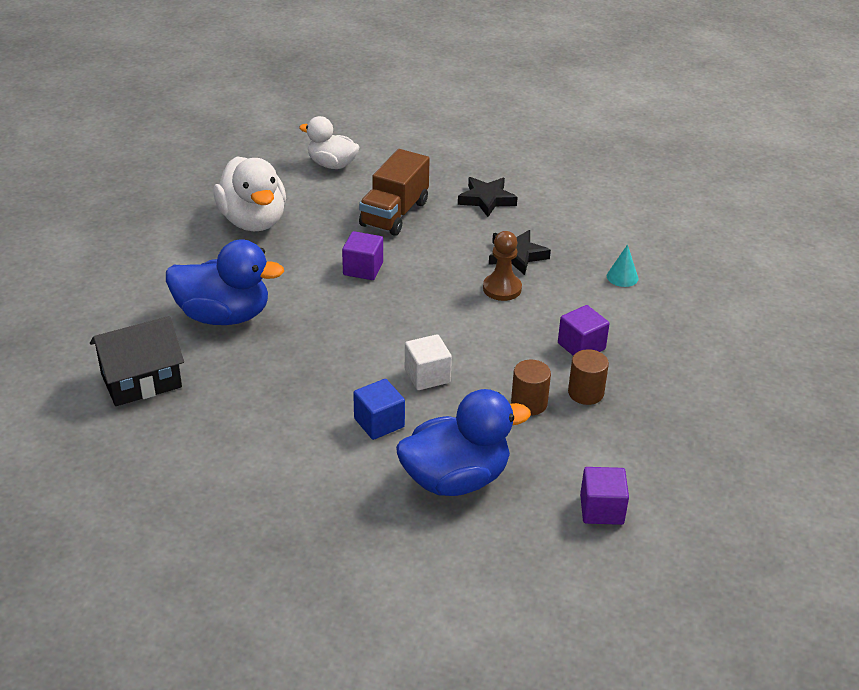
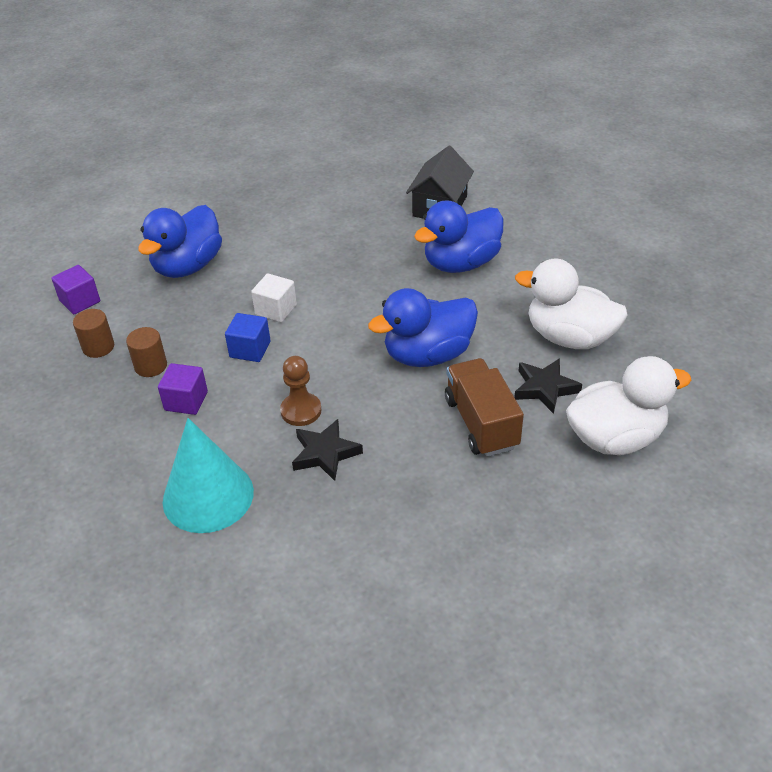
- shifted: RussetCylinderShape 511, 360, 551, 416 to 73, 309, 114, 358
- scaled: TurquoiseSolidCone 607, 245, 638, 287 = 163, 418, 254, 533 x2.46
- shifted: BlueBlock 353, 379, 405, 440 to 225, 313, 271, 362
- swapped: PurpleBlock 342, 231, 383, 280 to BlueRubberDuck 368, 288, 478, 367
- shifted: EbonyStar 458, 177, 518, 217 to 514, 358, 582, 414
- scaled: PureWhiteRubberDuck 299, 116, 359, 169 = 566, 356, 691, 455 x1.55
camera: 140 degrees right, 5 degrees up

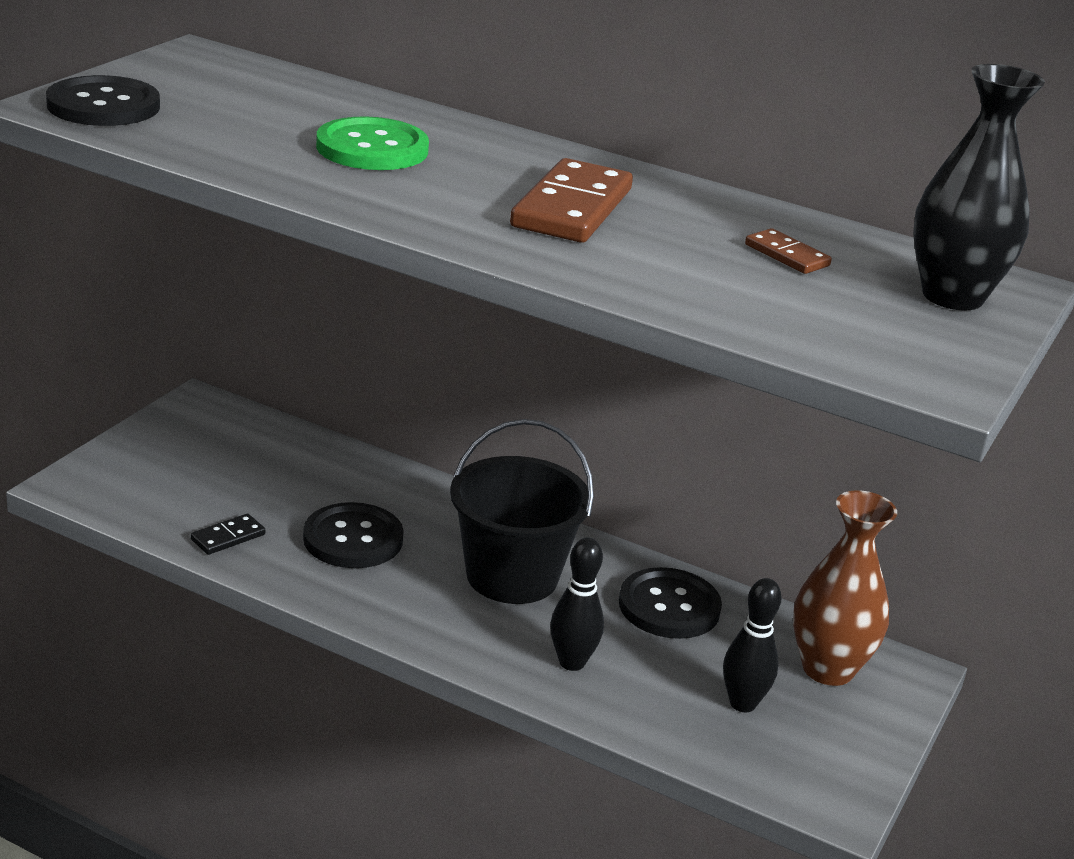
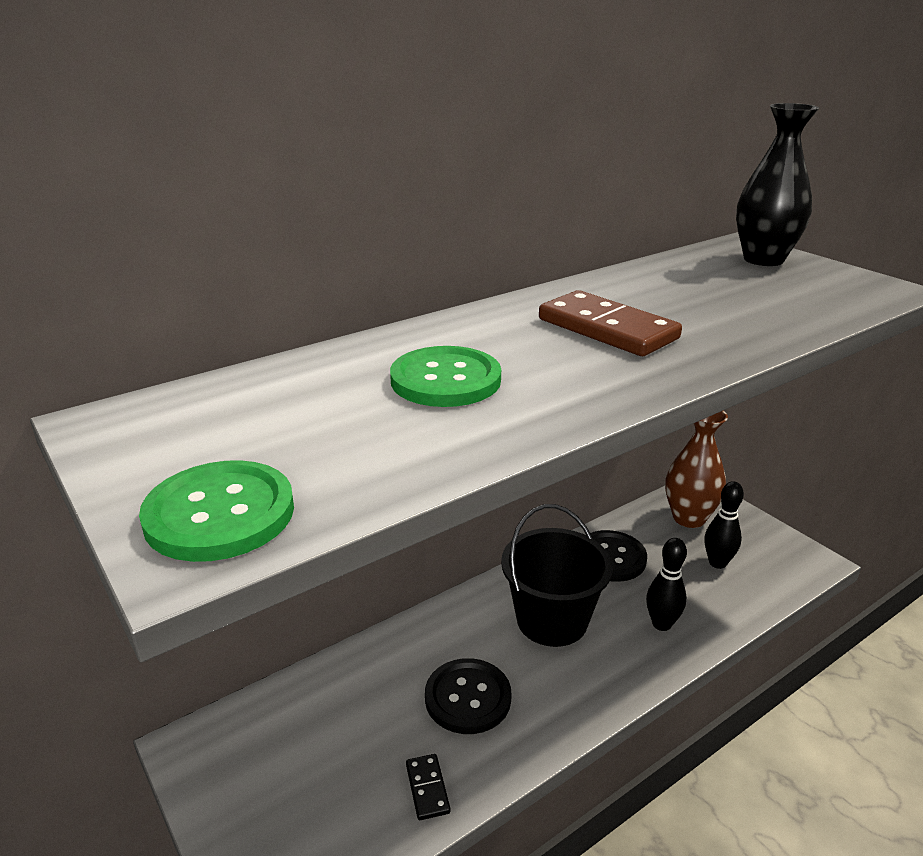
- repainted: EbonyButton 46, 75, 160, 126 to EmeraldButton 139, 460, 294, 562
- gone: RussetDomino 745, 228, 832, 274
camera: 60 degrees left, 0 degrees up

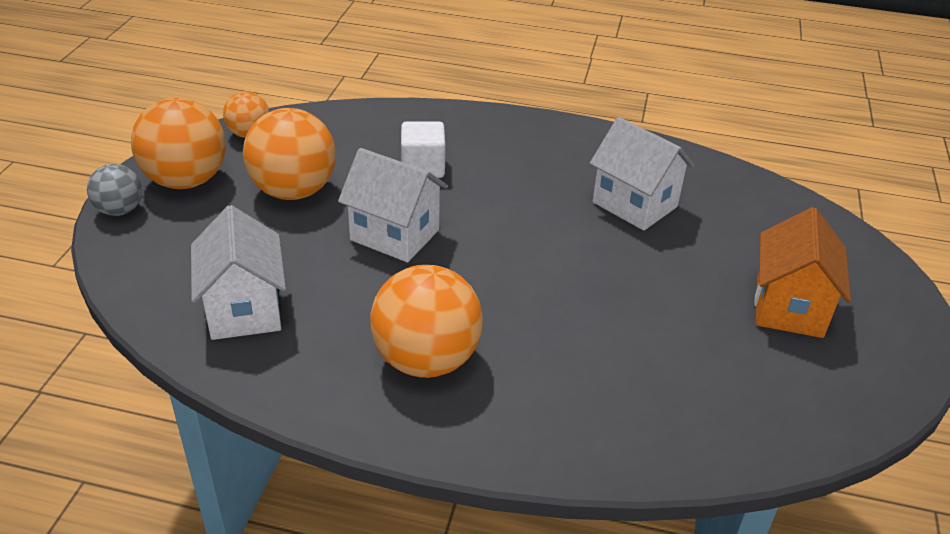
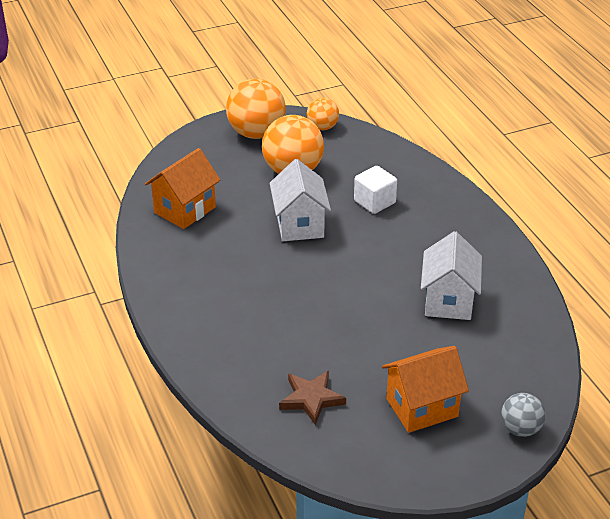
- repainted: PureWhiteHouse 191, 205, 286, 340 to OrangeColouredHouse 145, 148, 220, 229
- new: RussetStar 279, 371, 346, 425
- shifted: GraySphere 87, 164, 142, 216 to 501, 393, 545, 437
- gone: OrangeColouredSphere 370, 265, 483, 378
camera: 55 degrees right, 0 degrees up

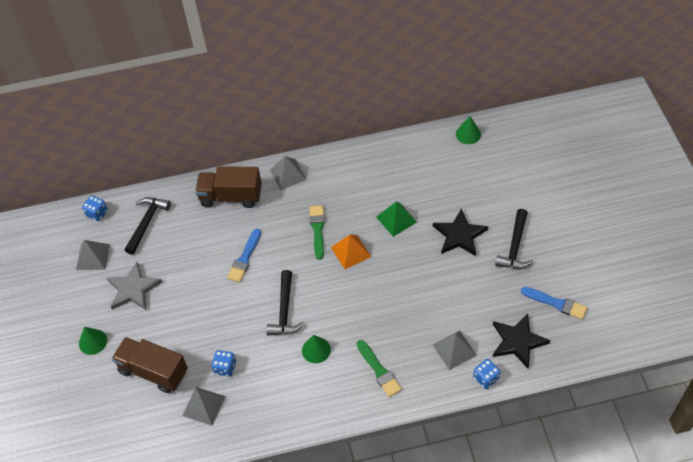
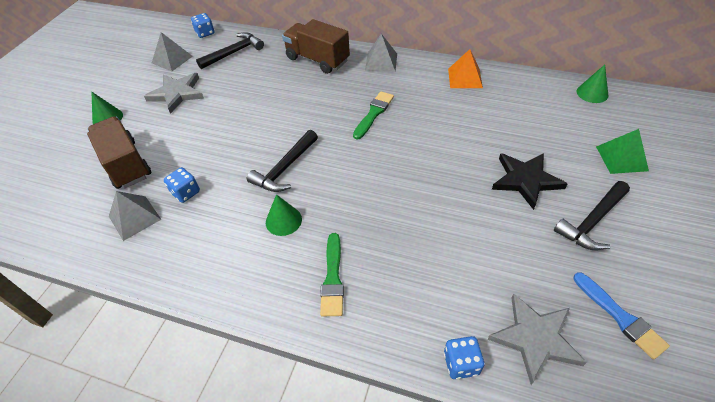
- shifted: OrangeColouredPyramidShape 331, 234, 371, 269 to 448, 49, 483, 88
- repainted: EbonyStar 493, 314, 550, 368 to GrayStar 487, 293, 587, 385
- shifted: EmeraldPyramidShape 376, 201, 417, 237 to 596, 129, 649, 174
- gone: BluePaintBrush 227, 229, 261, 282
- gone: GrayPyramidShape 433, 331, 477, 370
camera: 30 degrees right, 5 degrees down

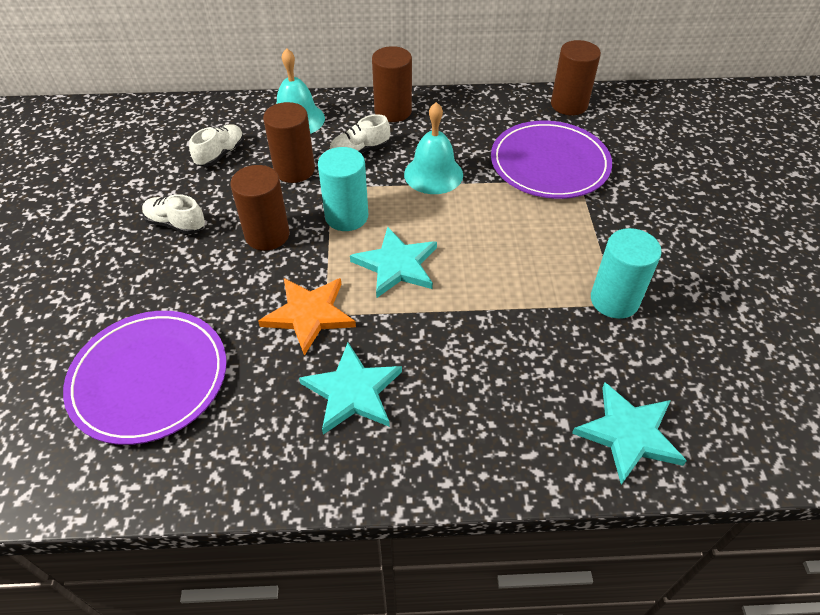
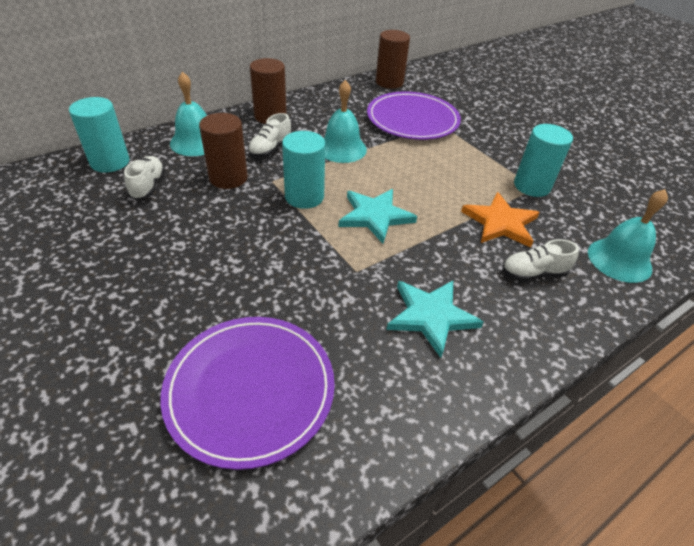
- new: TurquoiseCylinderShape 69, 97, 130, 173
- shifted: OrangeColouredStar 258, 278, 356, 356 to 461, 192, 540, 248
- shifted: PureWhiteShoe 142, 194, 205, 234 to 502, 239, 579, 281
- swapped: TurquoiseStar 572, 382, 687, 485 to TurquoiseBell 588, 189, 668, 283
- gone: RussetCylinderShape 230, 165, 290, 251
camera: 35 degrees left, 5 degrees down

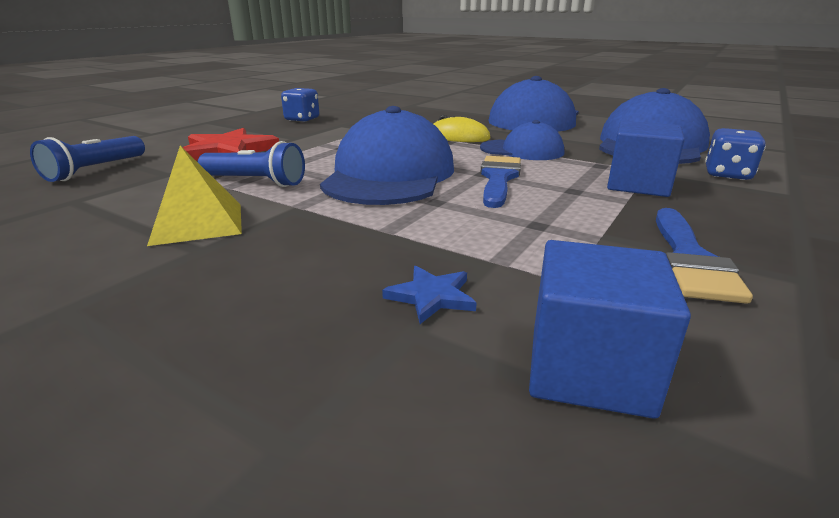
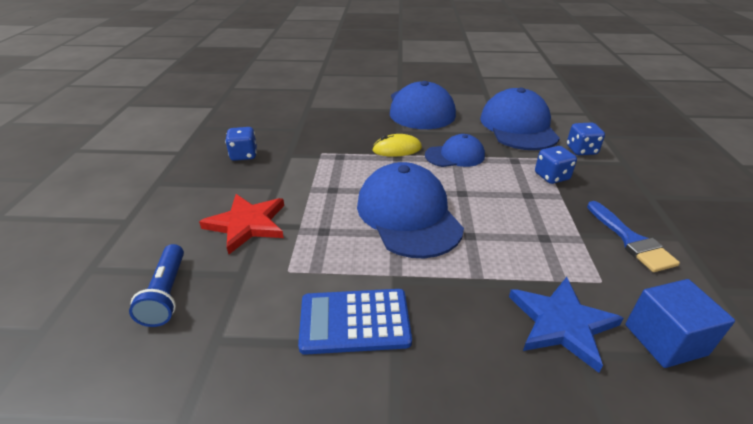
- swapped: GoldenPyramidShape 147, 146, 242, 246 to BlueAddingMachine 298, 289, 412, 355
- scaled: BlueStar 382, 266, 477, 324 = 509, 277, 623, 373 x2.01
- swapped: BlueBlock 607, 121, 685, 197 to BlueDice 535, 146, 577, 184
- gone: BlueTorch 198, 141, 305, 187
- gone: BluePaintBrush 481, 156, 521, 208
camera: 30 degrees left, 10 degrees up

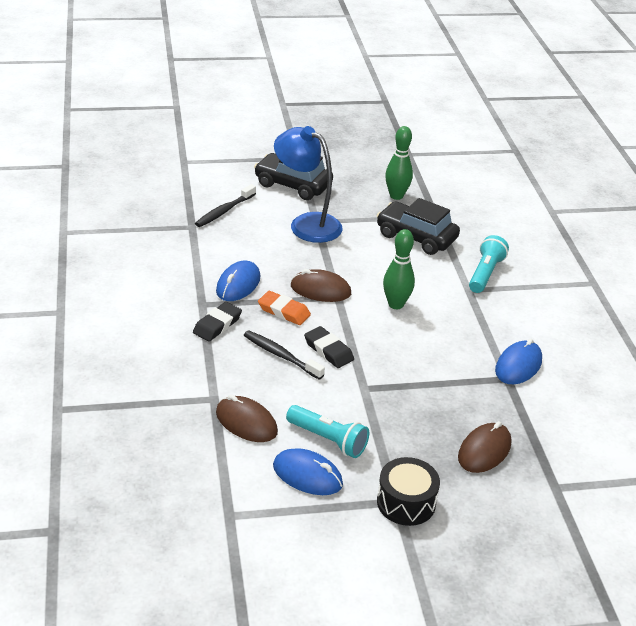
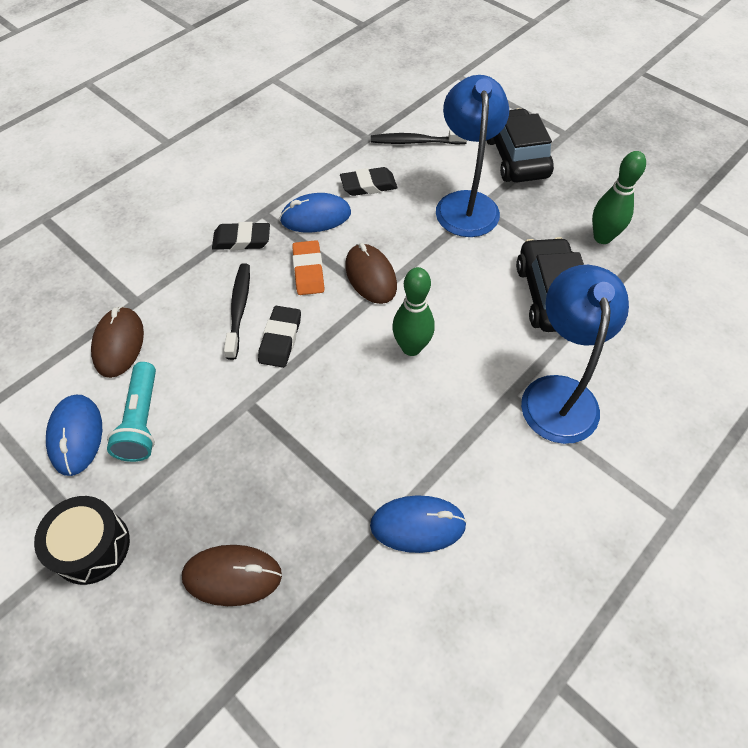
- new: EbonyGumEraser 340, 167, 397, 196
- swapped: TurquoiseTorch 469, 235, 509, 293 to BlueLamp 521, 265, 629, 444
camera: 55 degrees right, 20 degrees up

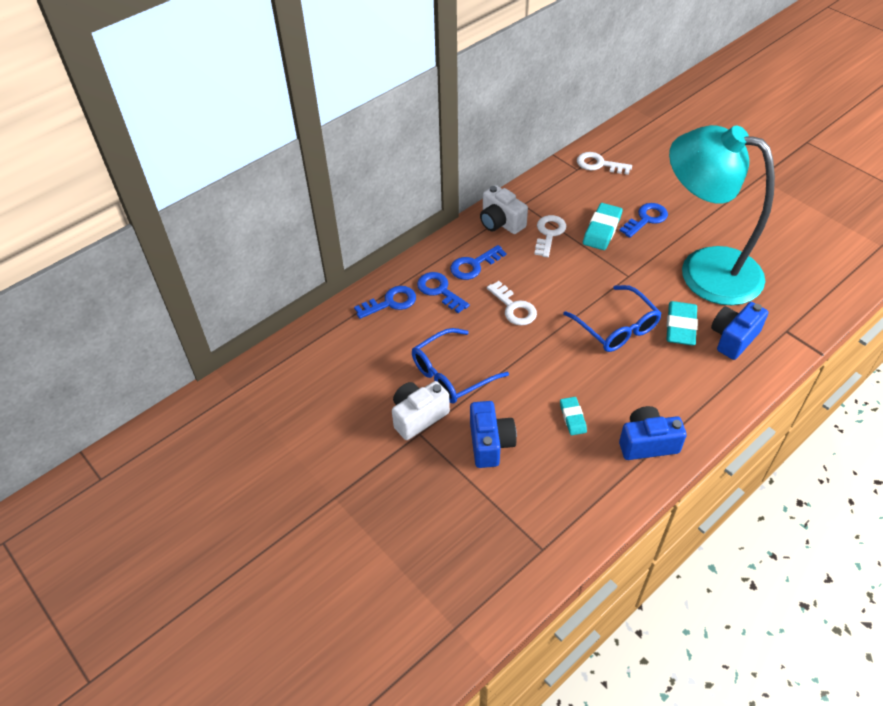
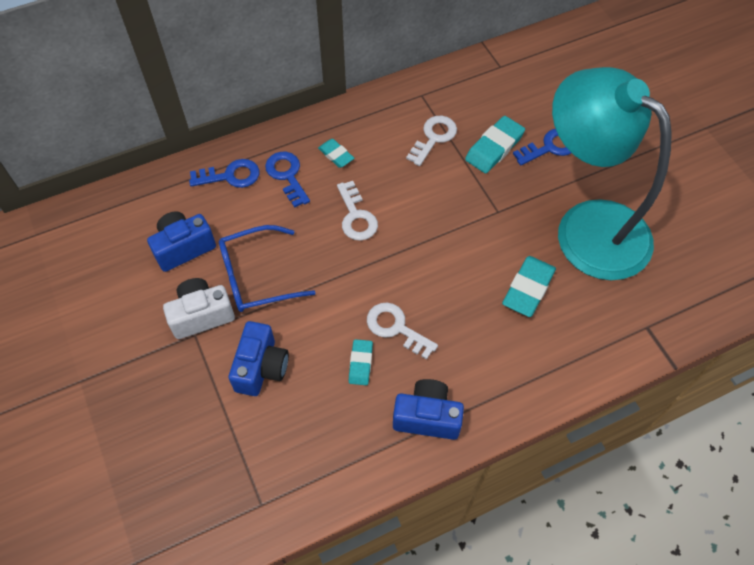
- shifted: BluePhotoCamera 711, 302, 768, 360 to 147, 212, 216, 272
- swapped: BlueKey 450, 245, 506, 280 to TurquoiseGumEraser 318, 139, 354, 168
- shifted: PureWhiteKey 577, 152, 632, 175 to 367, 302, 438, 360
- gone: PureWhitePhotoCamera 480, 185, 528, 234
- gone: BlueSpectacles 563, 285, 662, 352
camera: 15 degrees right, 10 degrees up

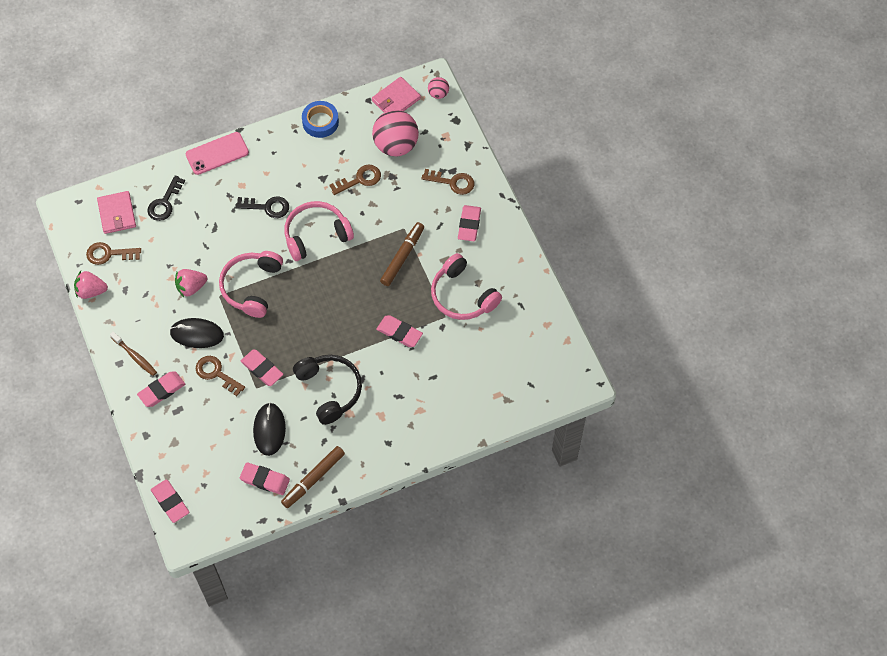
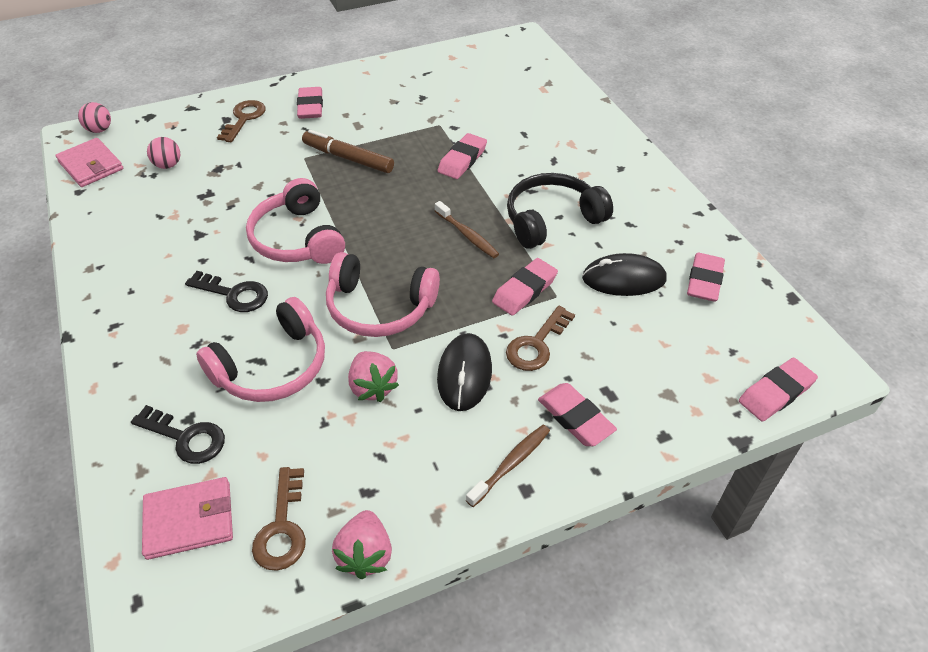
- scaled: RosySphere 372, 110, 419, 156 = 147, 137, 180, 169 x0.48
- rotated: EbonyKey 235, 197, 289, 218 = 185, 271, 268, 312 105 degrees clockwise
- shifted: RosyHeadset 431, 253, 502, 320 to 196, 297, 325, 402
- rotated: RosyGumEraser 458, 205, 481, 241 = 297, 87, 323, 119 75 degrees clockwise
- new: RussetToothBrush 435, 201, 499, 258
- gone: RosySmartphone 186, 132, 249, 175
- gone: RussetMarkerPen 281, 446, 345, 508
- gone: BlueStickyTape 302, 101, 339, 138
- gone: RussetKey 329, 165, 381, 195
camera: 90 degrees left, 15 degrees down

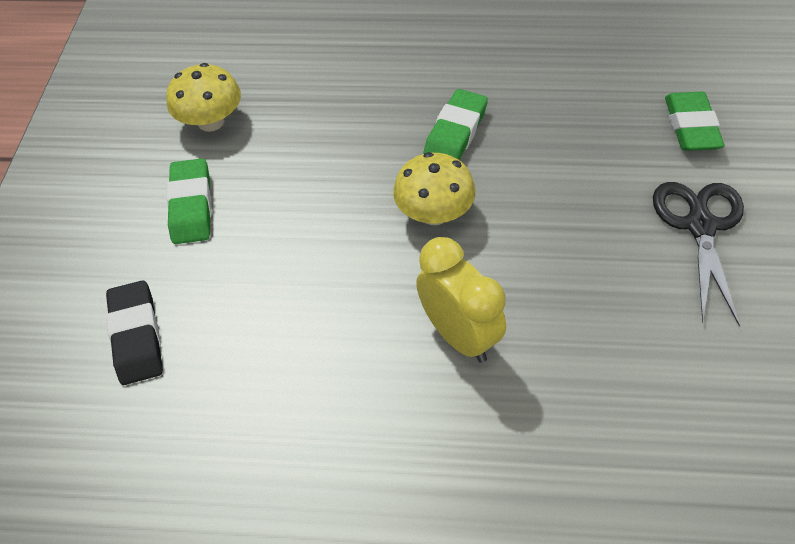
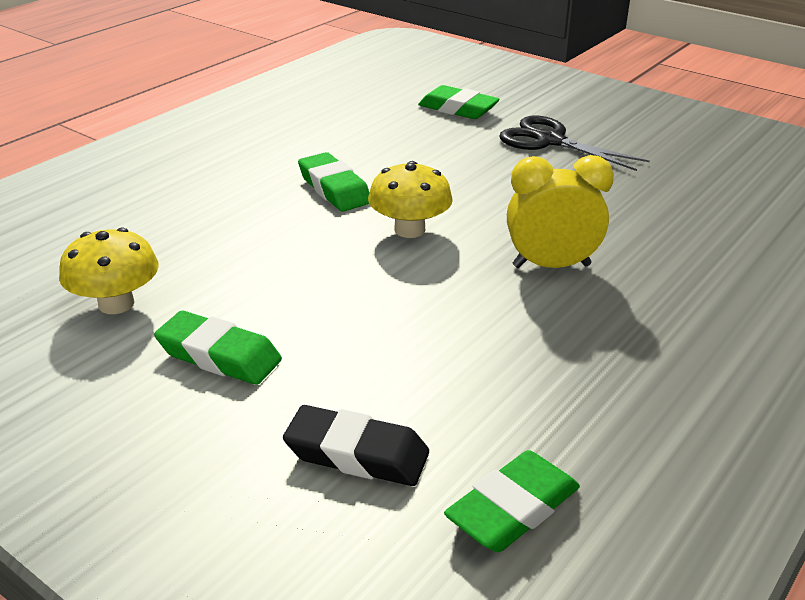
- new: EmeraldGumEraser 444, 450, 580, 552
camera: 60 degrees left, 20 degrees down

